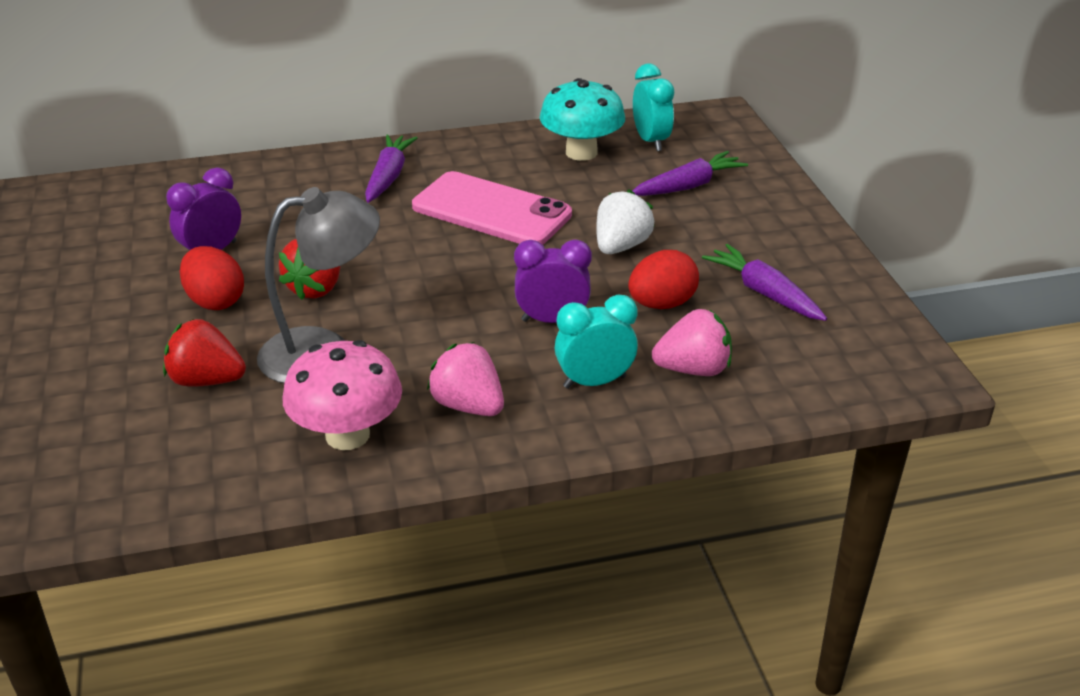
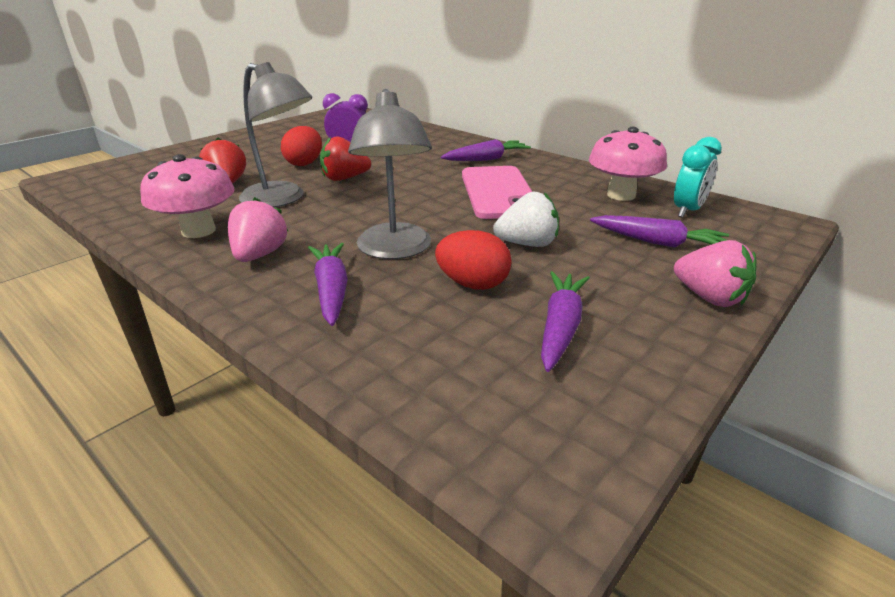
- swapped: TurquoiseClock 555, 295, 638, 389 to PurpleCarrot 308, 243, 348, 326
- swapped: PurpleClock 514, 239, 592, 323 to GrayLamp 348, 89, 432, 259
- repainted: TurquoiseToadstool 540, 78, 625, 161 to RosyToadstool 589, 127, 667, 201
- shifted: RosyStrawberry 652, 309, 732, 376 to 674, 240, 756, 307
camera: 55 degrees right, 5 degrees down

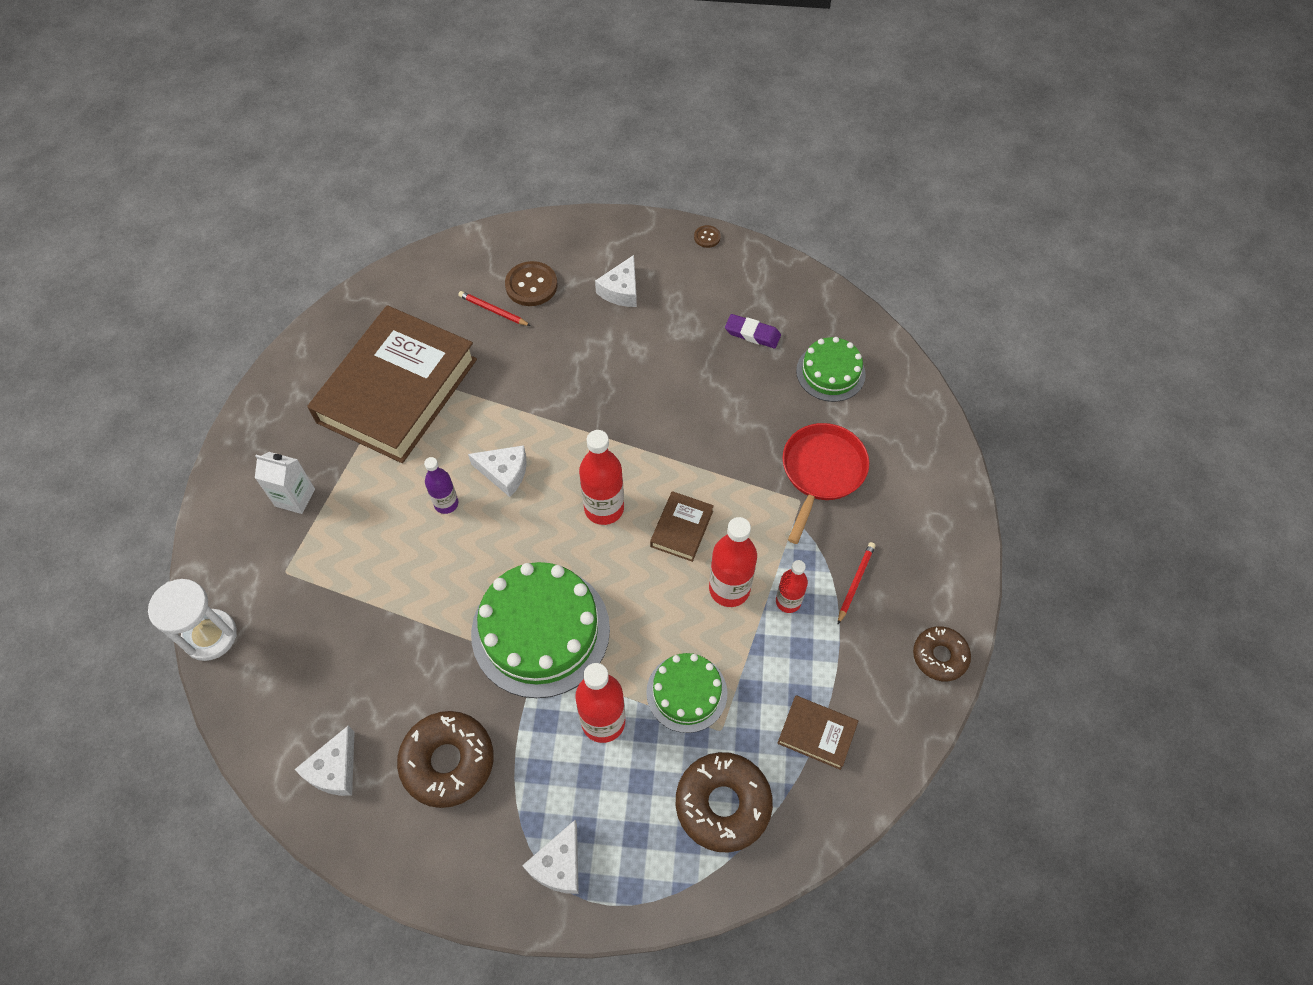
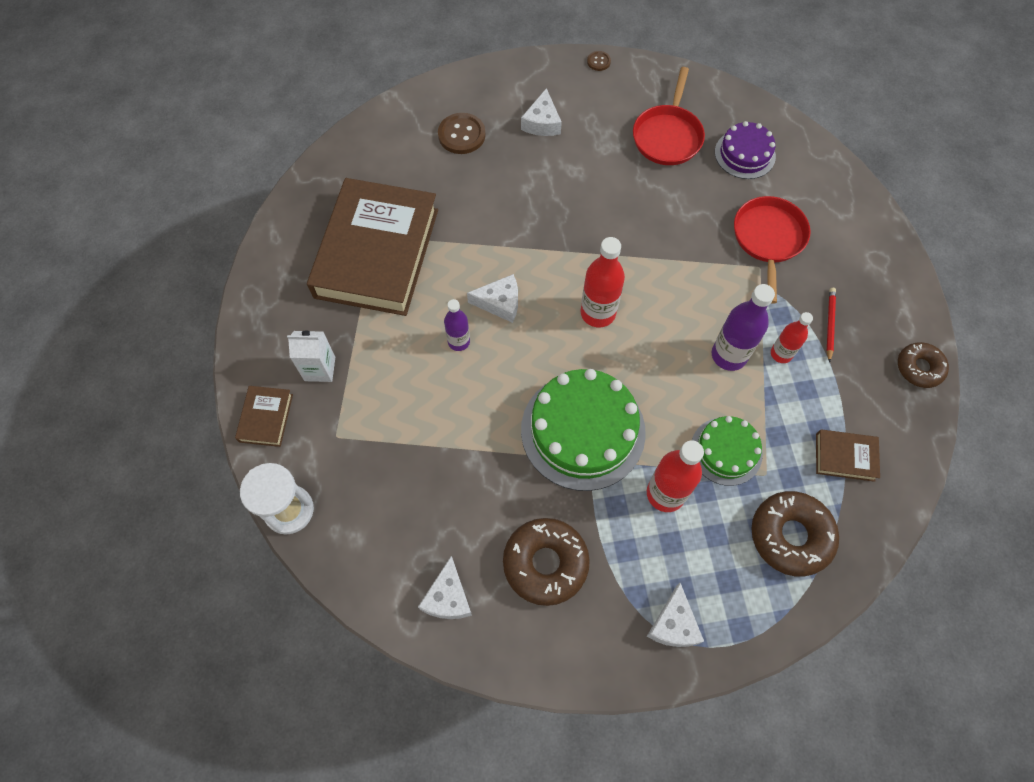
- shifted: RussetHardcover 650, 491, 714, 562 to 235, 386, 293, 447
- swapped: PurpleGumEraser 725, 314, 781, 348 to RedFryingPan 633, 67, 705, 165
- repainted: RedFlask 709, 517, 757, 607 to PurpleFlask 712, 284, 775, 371
- repainted: EmeraldGateau 796, 337, 866, 402 to PurpleGateau 715, 121, 776, 179
- gone: RedPencil 458, 291, 531, 326
camera: 15 degrees left, 5 degrees up

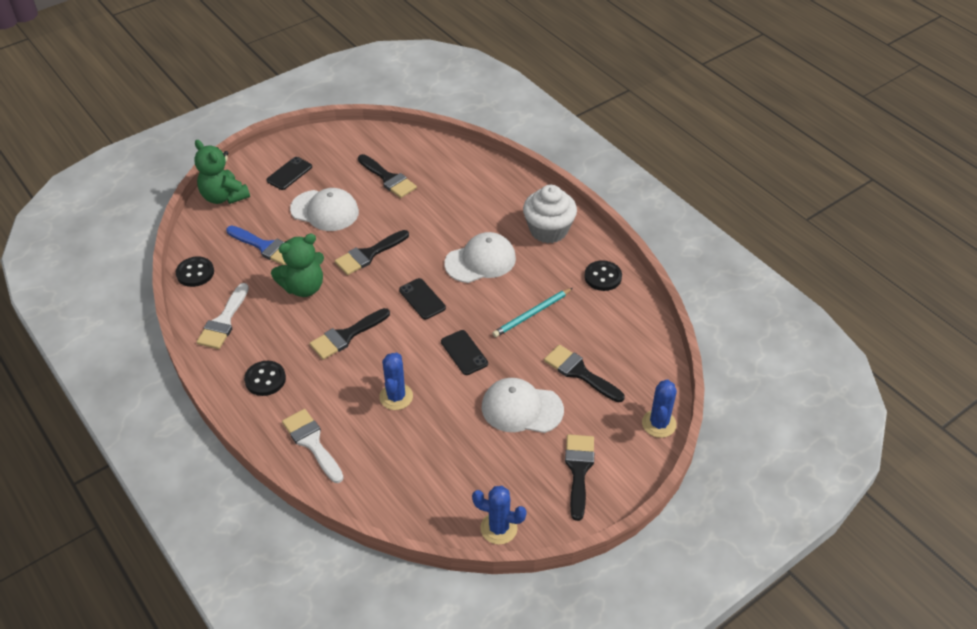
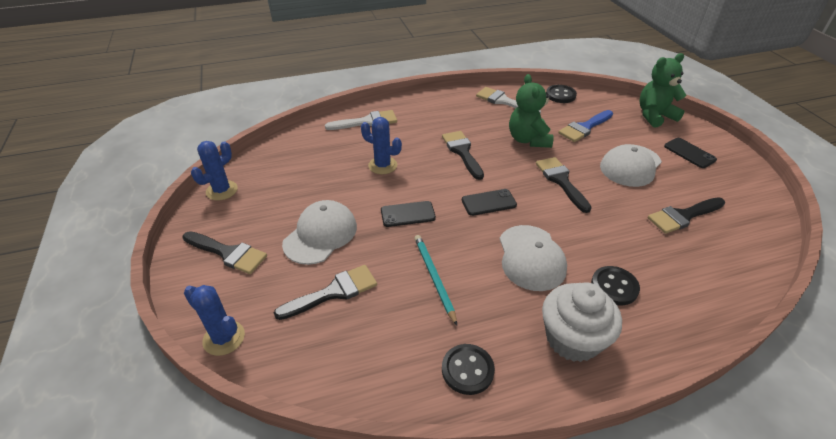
- shifted: EbonyButton 244, 361, 286, 396 to 591, 266, 640, 305
camera: 110 degrees right, 5 degrees down

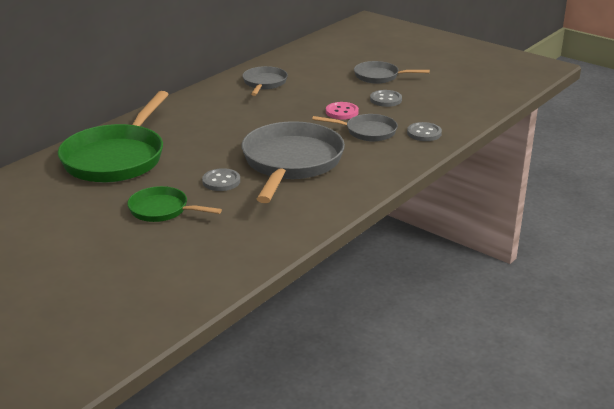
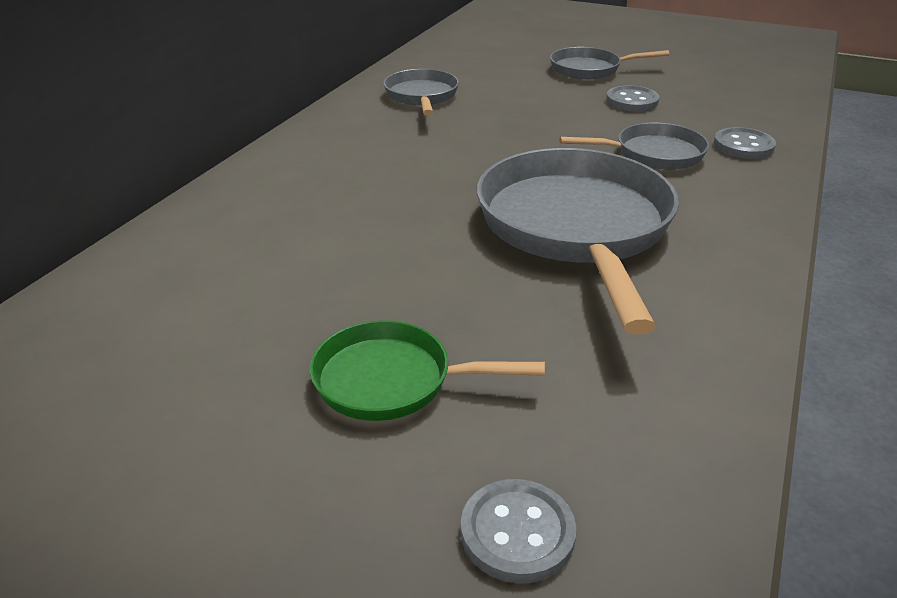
- shifted: GrayButton 202, 168, 240, 191 to 461, 479, 576, 584
- gone: EmeraldFryingPan 58, 91, 169, 183
- gone: RosyButton 326, 102, 359, 120
camera: 15 degrees left, 5 degrees up

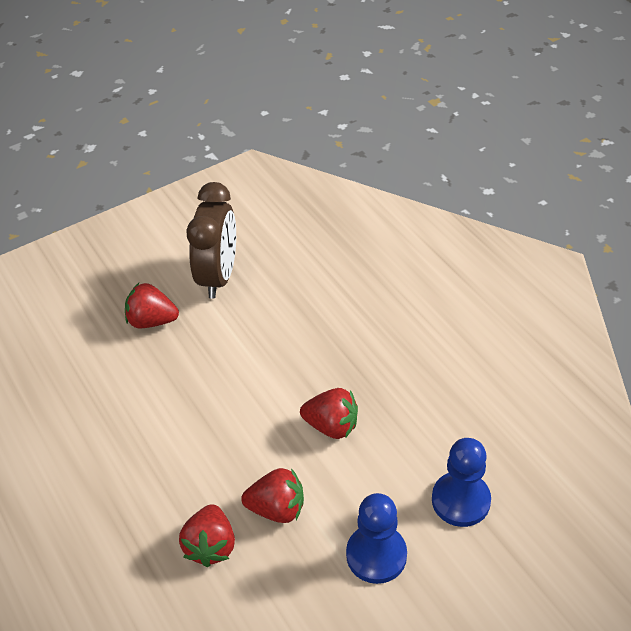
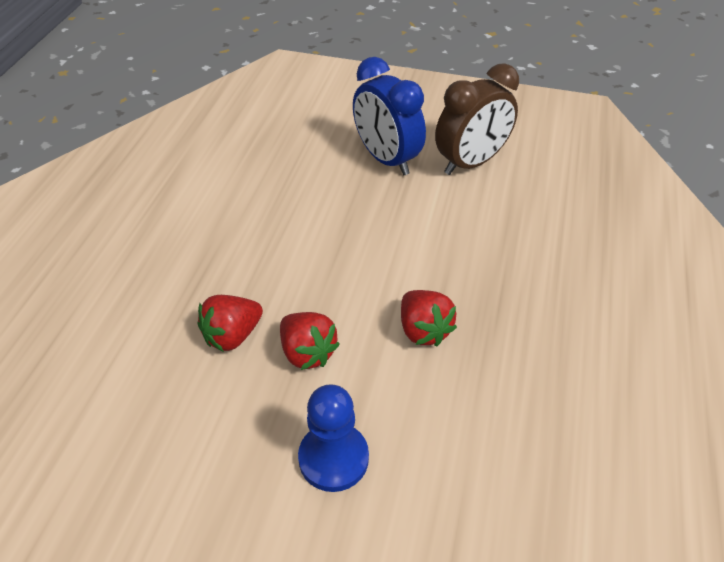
- swapped: RedStrawberry 125, 283, 179, 328 to BlueClock 353, 57, 426, 175
- gone: BlueChessPawn 432, 438, 491, 527
camera: 45 degrees right, 0 degrees up

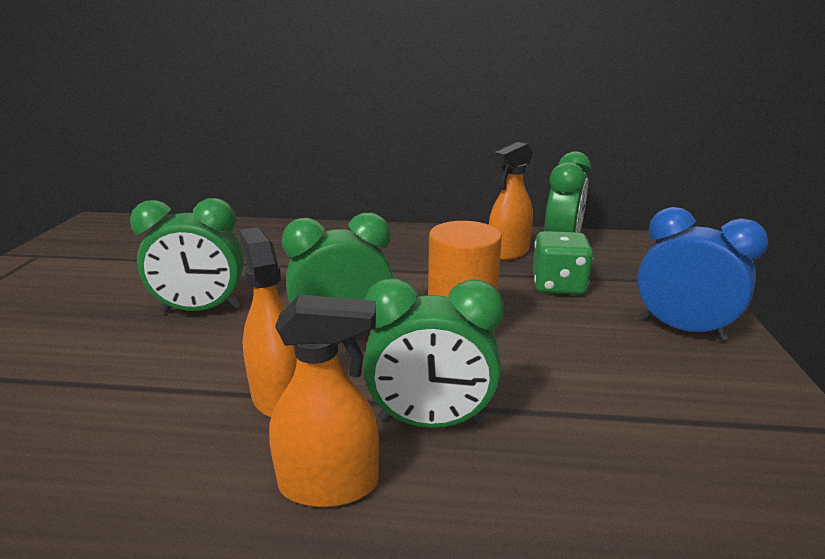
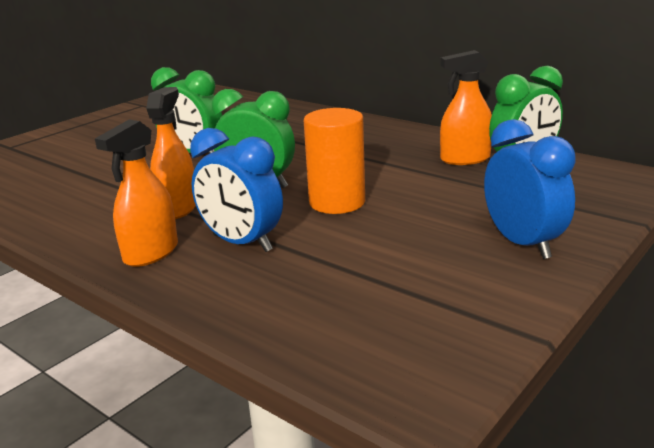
- rotated: OrangeColouredSprayCleaner 269, 295, 379, 508 = 95, 119, 178, 267 90 degrees clockwise
- repainted: EmeraldClock 363, 278, 504, 428 to BlueClock 190, 128, 283, 252
- gone: EmeraldDice 533, 231, 593, 295
camera: 35 degrees right, 0 degrees up

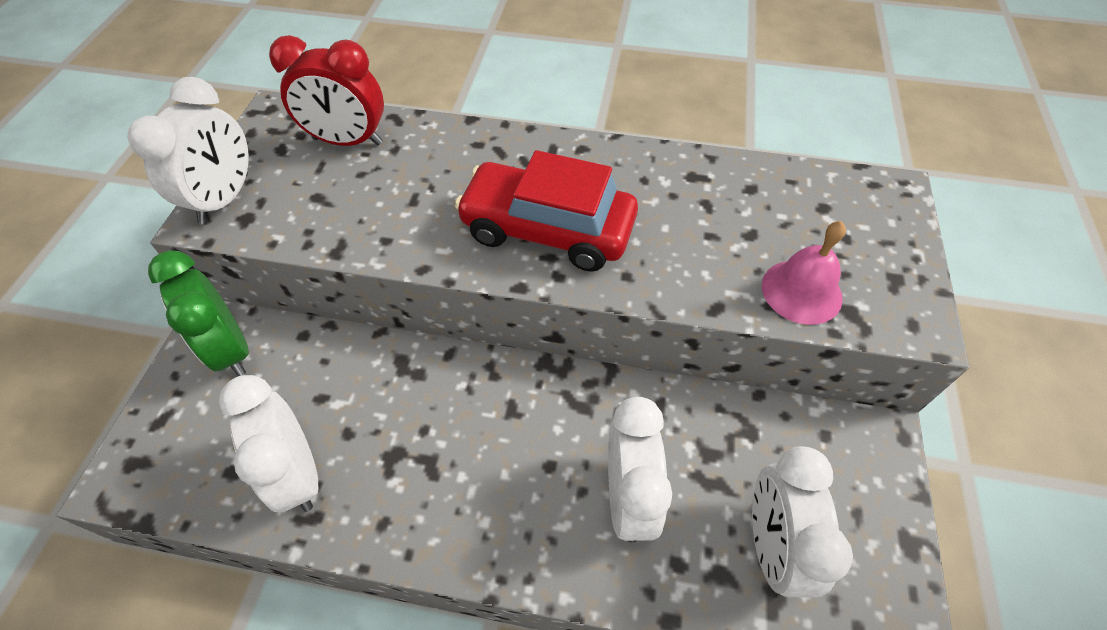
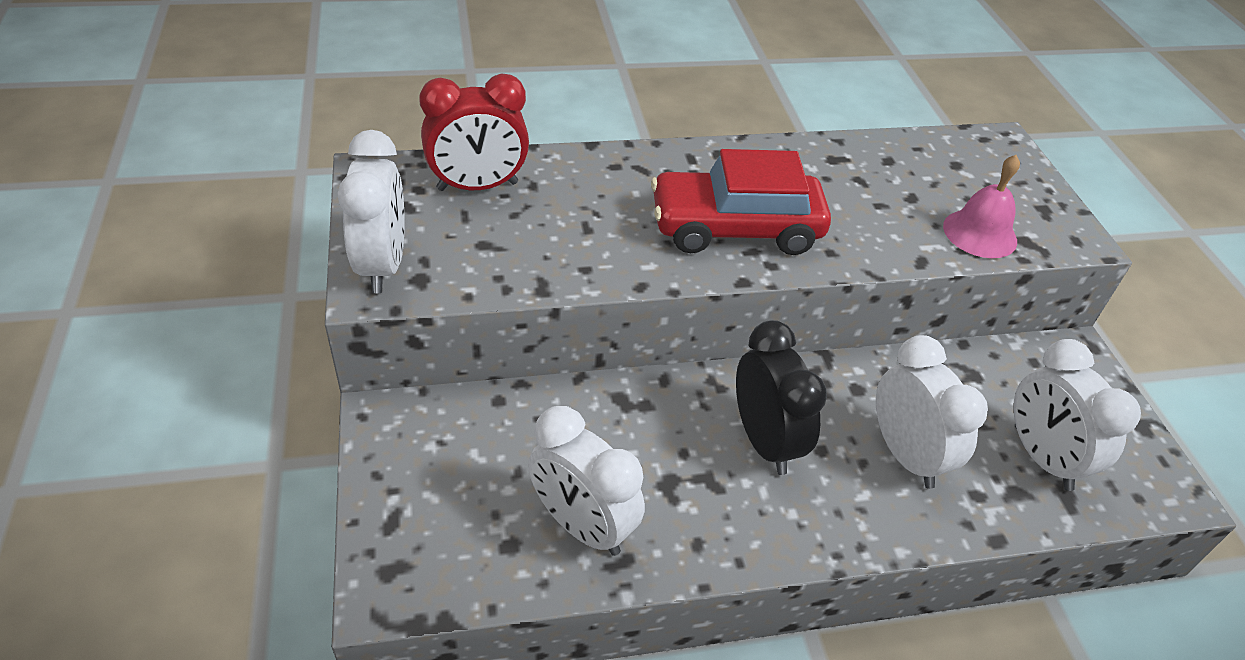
- new: EbonyClock 736, 320, 827, 475
- gone: EmeraldClock 148, 250, 249, 376
camera: 25 degrees left, 10 degrees down

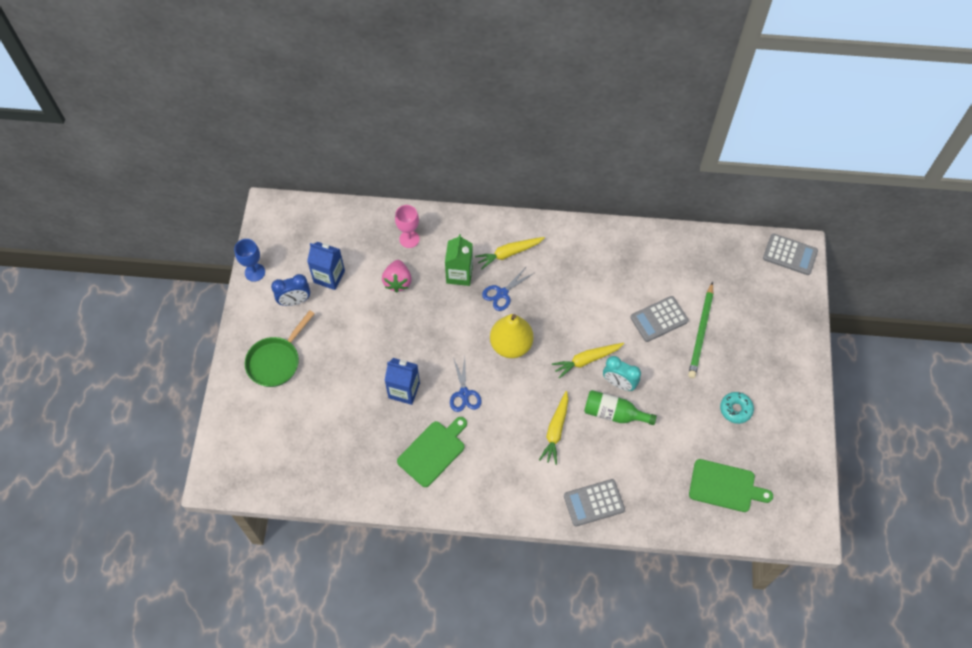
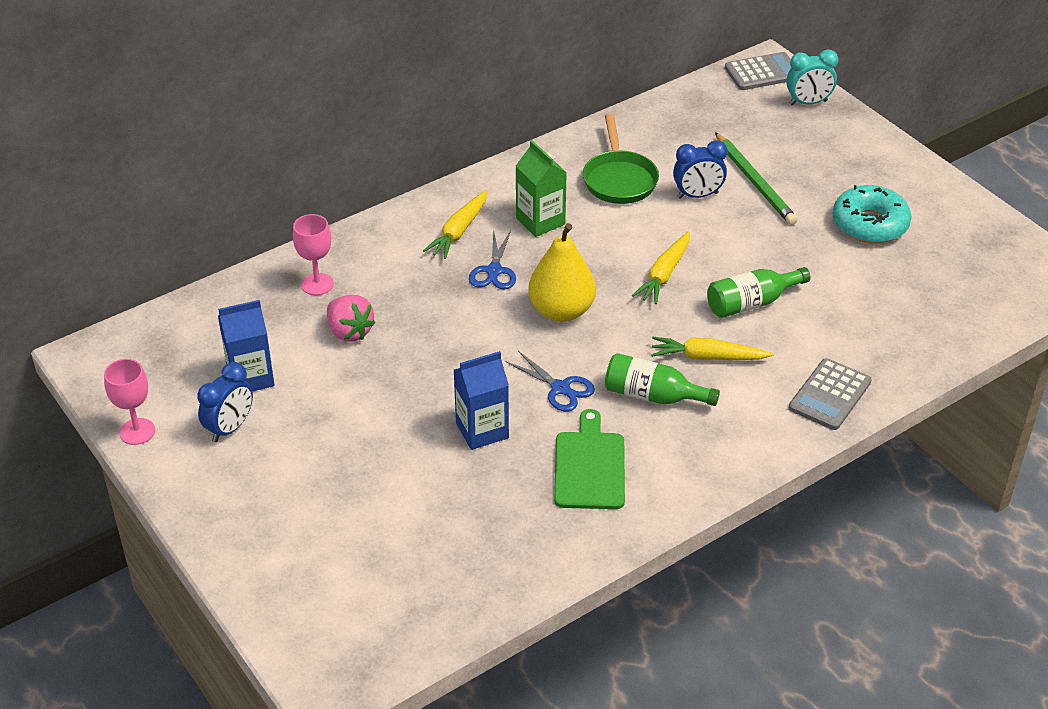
- repainted: BlueGoblet 234, 239, 265, 282 to RosyGoblet 104, 359, 155, 445
- shifted: EmeraldCarton 445, 234, 473, 286 to 516, 140, 567, 237
- shifted: EmeraldFryingPan 245, 310, 315, 387 to 583, 114, 659, 204
- new: EmeraldFlask 605, 353, 720, 406
- rotated: GoldenCarrot 539, 391, 568, 465 = 651, 337, 774, 360 120 degrees clockwise
- swapped: GrayAddingMachine 630, 296, 689, 342 to BlueClock 673, 140, 728, 199
- shifted: TurquoiseClock 603, 356, 641, 391 to 786, 50, 839, 105
- scaled: TurquoiseGlazedDonut 720, 392, 754, 424 = 833, 185, 911, 243 x1.63
- gone: EmeraldBreadBoard 689, 459, 773, 512
camera: 40 degrees left, 20 degrees down

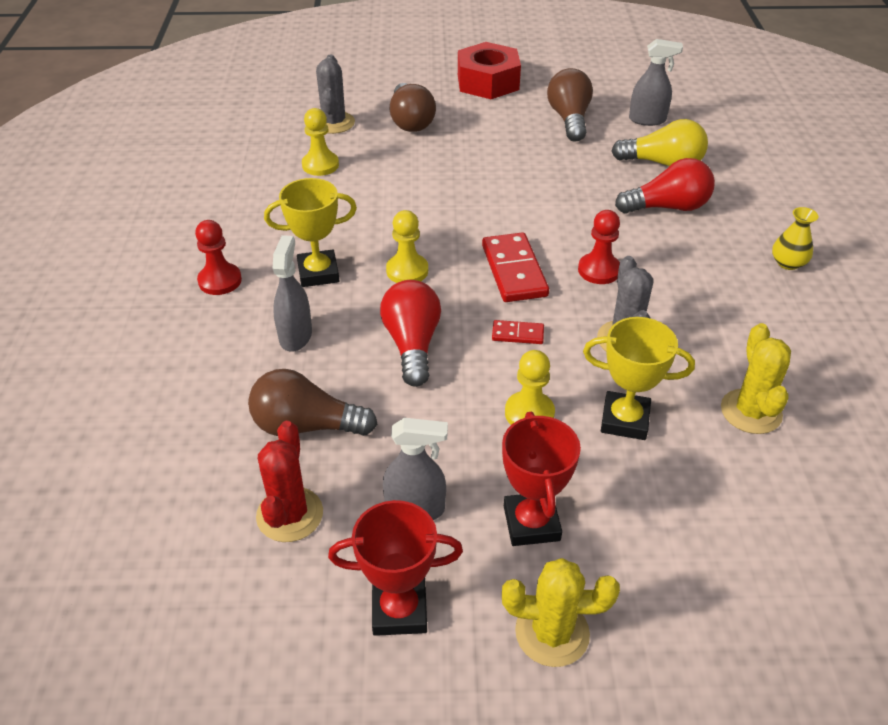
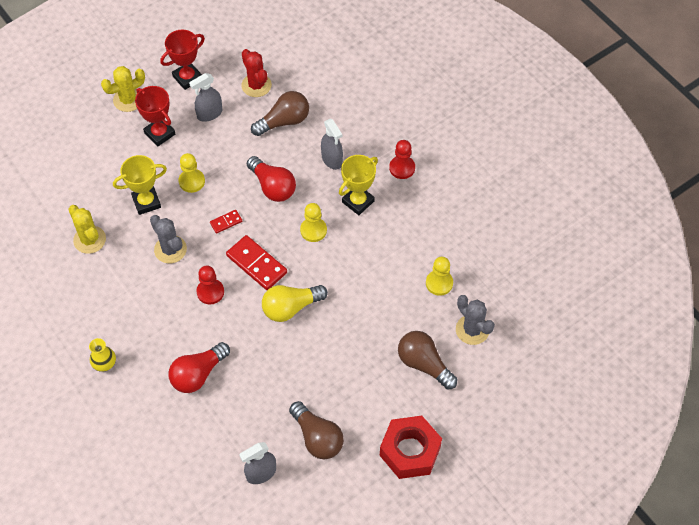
- shifted: GoldenBulb 612, 119, 708, 166 to 262, 285, 328, 322
camera: 145 degrees right, 15 degrees up

